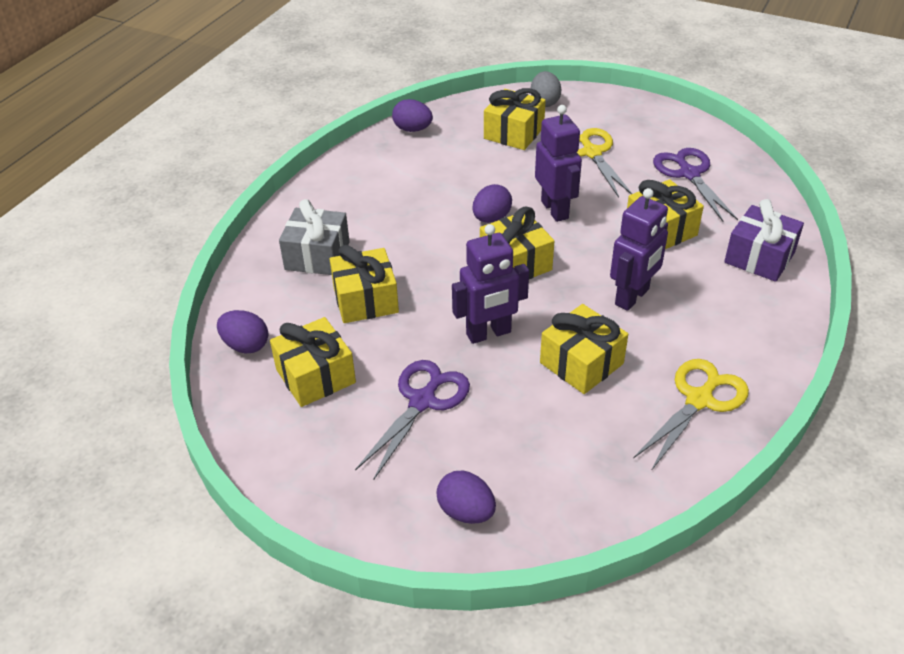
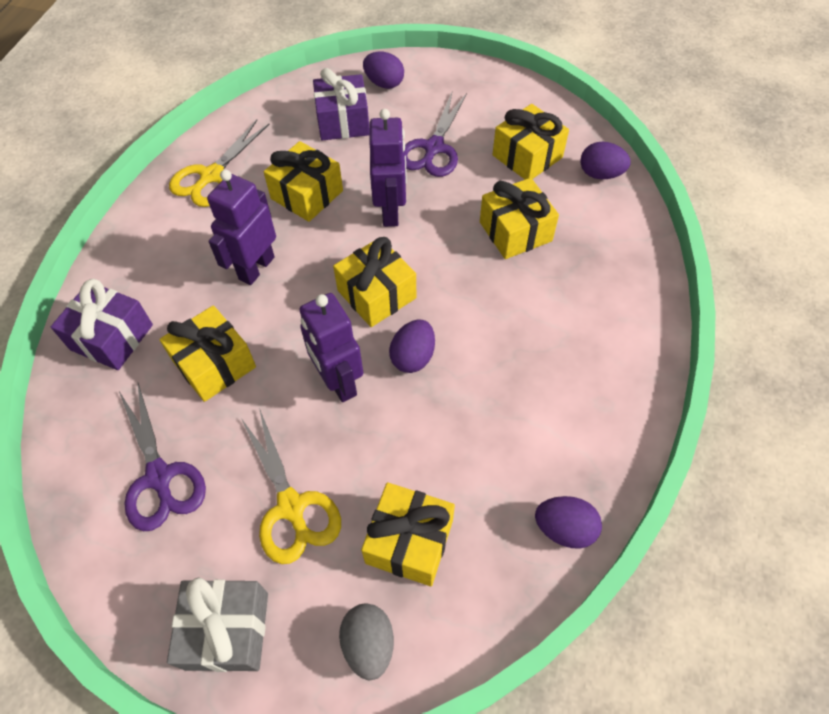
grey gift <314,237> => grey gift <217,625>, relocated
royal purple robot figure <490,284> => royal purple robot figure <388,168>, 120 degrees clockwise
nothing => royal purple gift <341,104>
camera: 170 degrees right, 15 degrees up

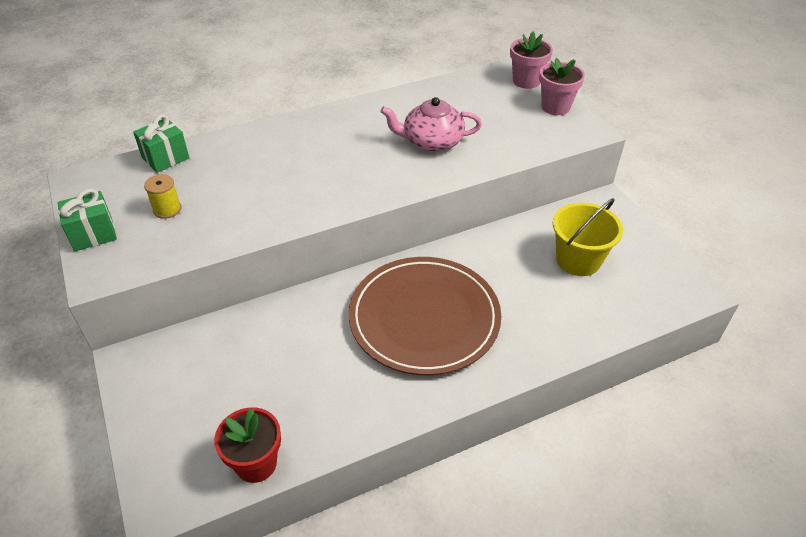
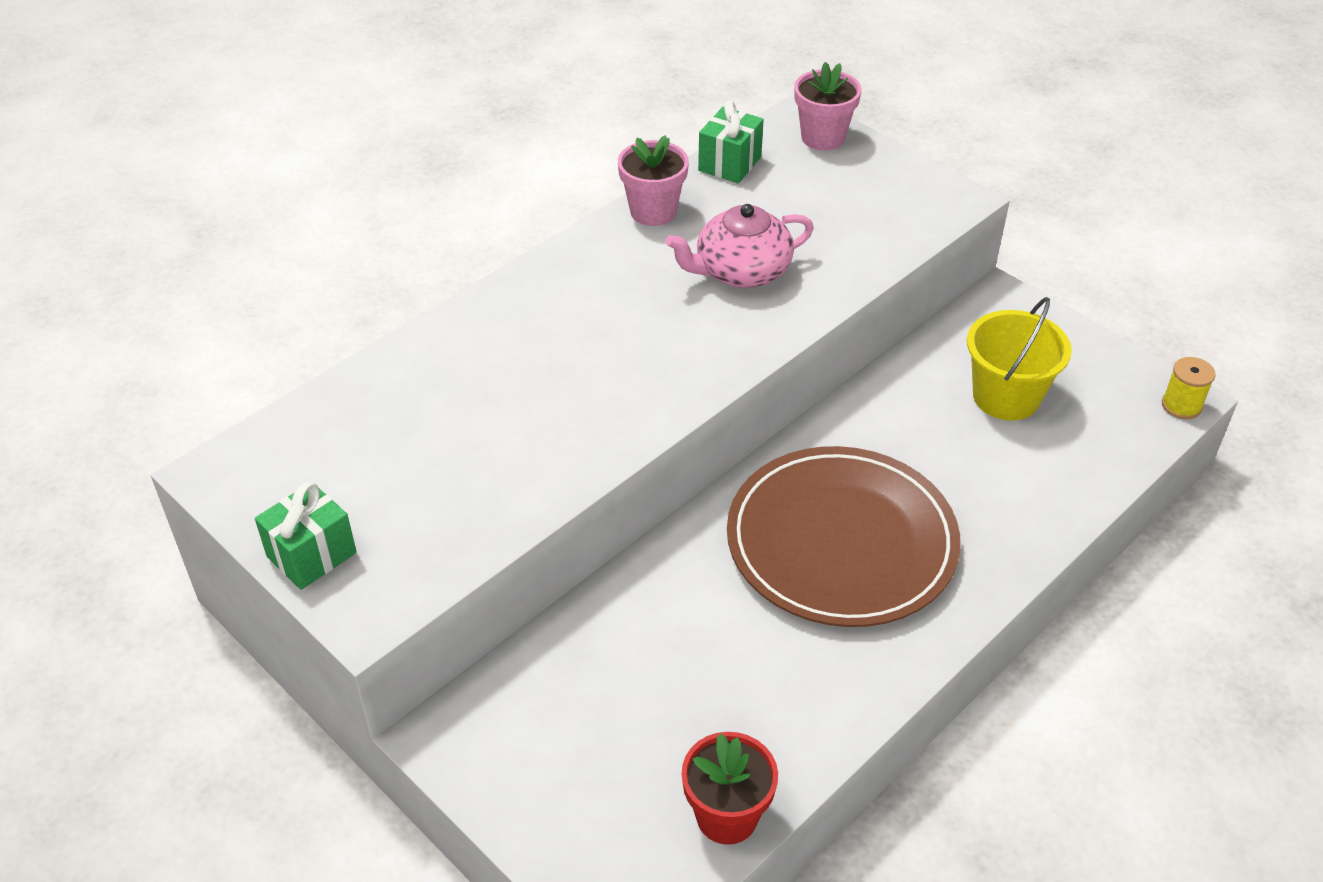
leaf-green gift <161,143> => leaf-green gift <731,142>, relocated
golden reel of thread <162,196> => golden reel of thread <1188,388>, relocated
pink plant pot <562,86> => pink plant pot <653,180>, relocated
camera: 20 degrees left, 0 degrees up

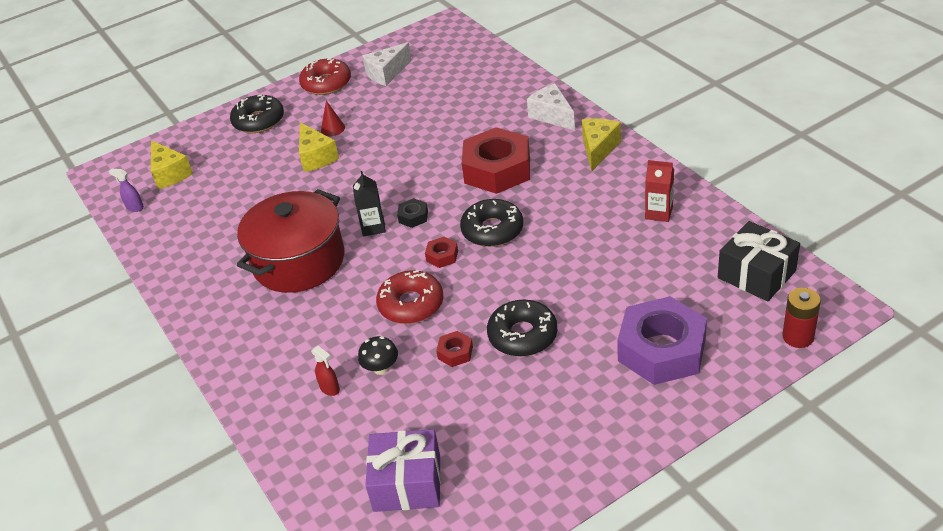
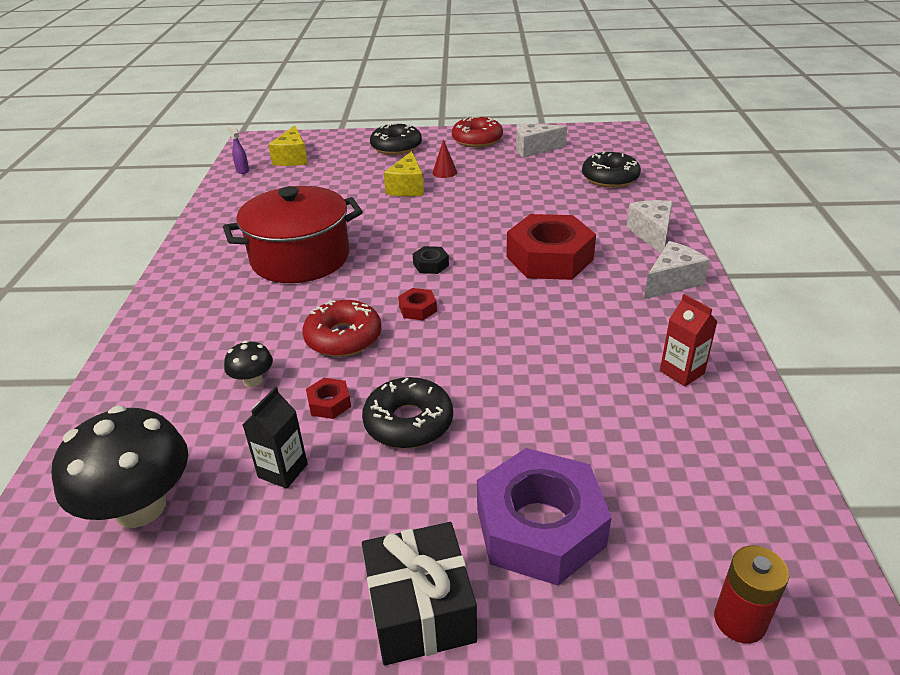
crimson sprayer <325,371> => nothing
jet-black juice carton <369,203> => jet-black juice carton <275,438>, relocated
royal purple gift <403,470> => jet-black fungus <120,467>
jet-black glazed donut <491,223> => jet-black glazed donut <611,169>, relocated
golden cheese wedge <601,144> => pure white cheese wedge <677,270>
jet-black gift <759,261> => jet-black gift <419,593>, relocated
camera: 30 degrees right, 5 degrees down

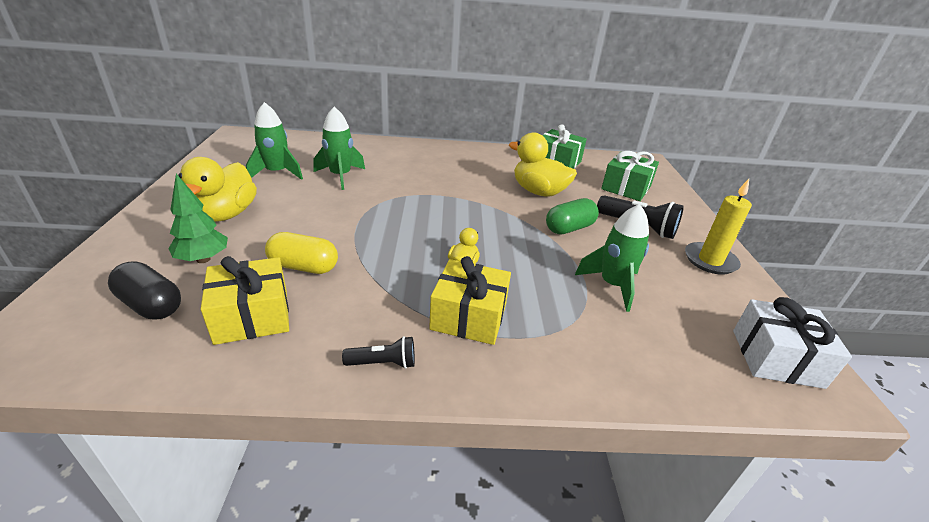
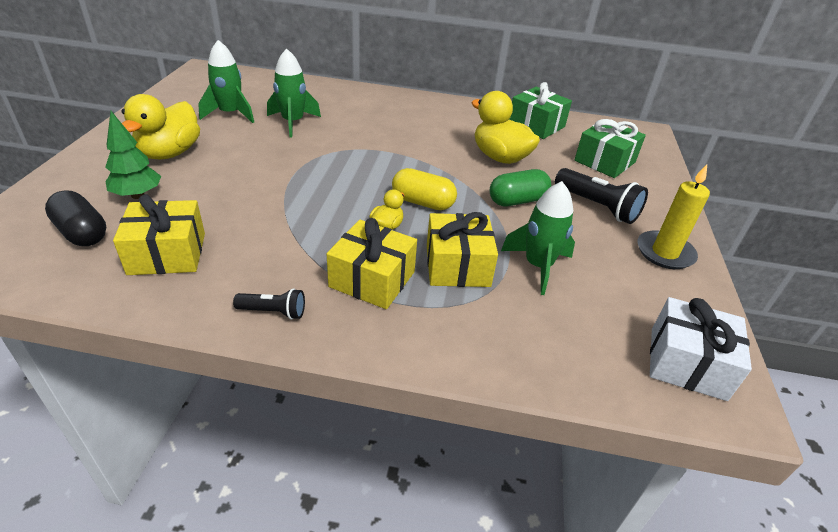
golden pill <301,253> => golden pill <424,189>, relocated
nothing => golden gift <462,249>
camera: 10 degrees right, 5 degrees up

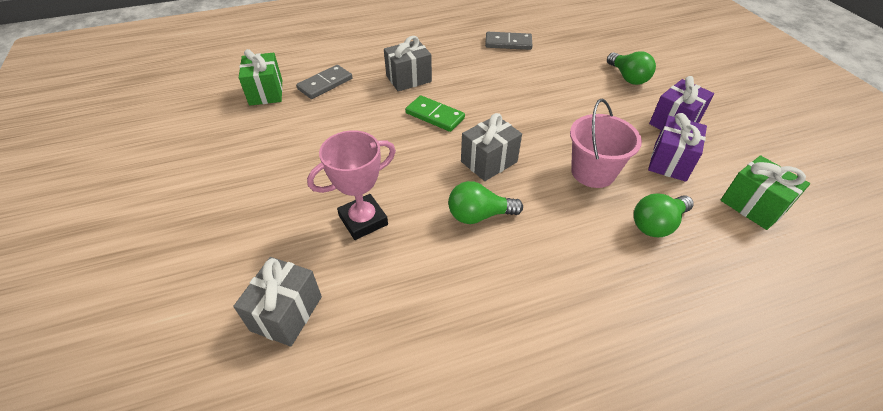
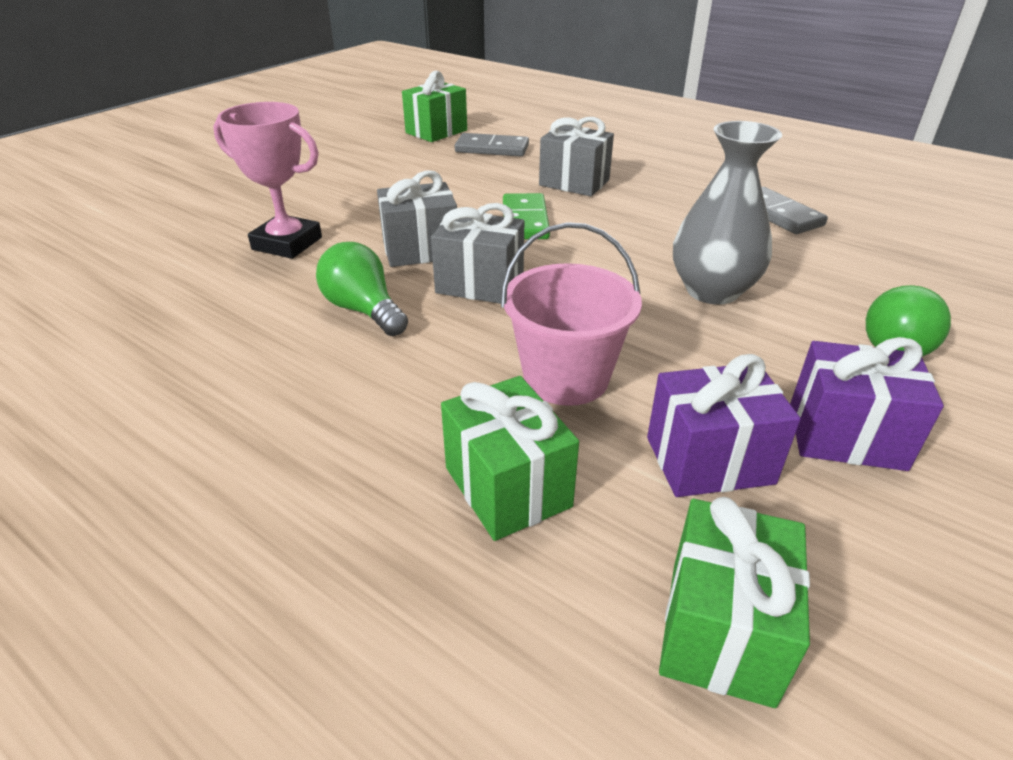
grey gift <277,302> => grey gift <417,218>, relocated
leaf-green lightbulb <664,215> => leaf-green gift <510,458>
nothing => grey vase <727,213>
camera: 55 degrees right, 10 degrees down

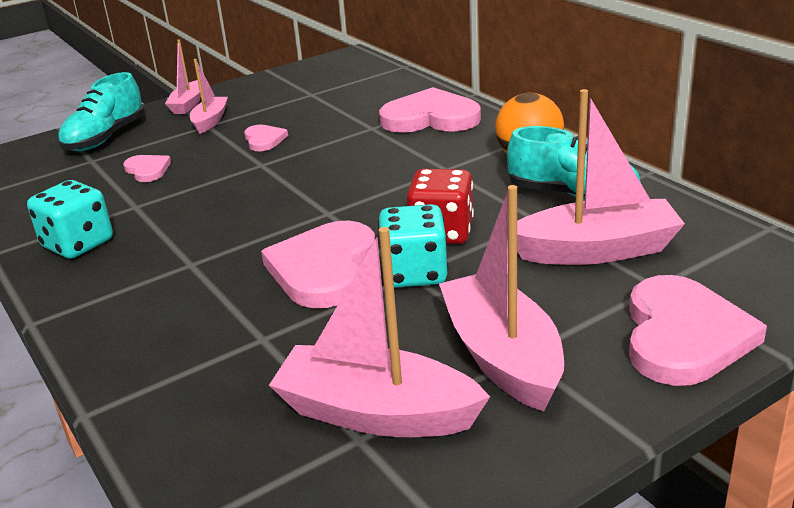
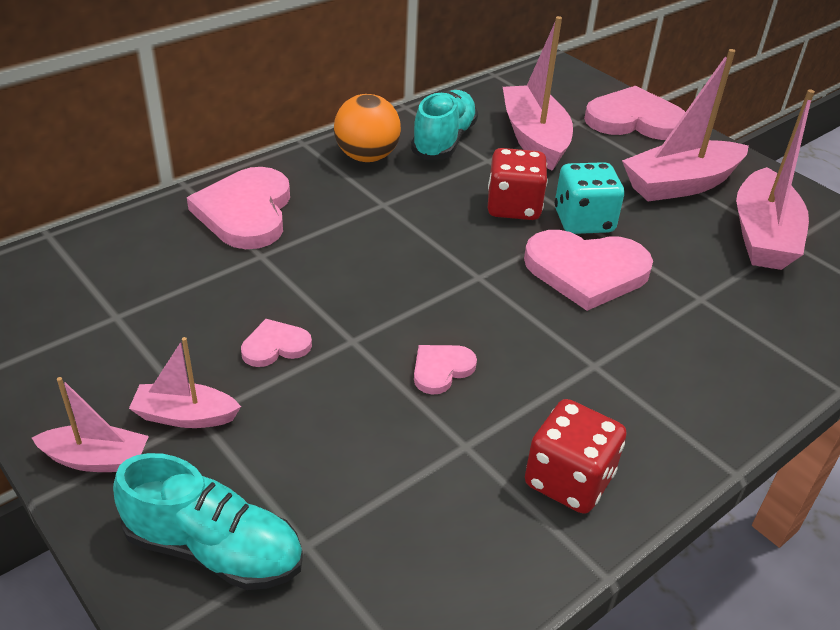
teal game die <70,219> => crimson game die <575,456>
pink love heart <147,168> => pink love heart <445,370>, relocated
camera: 100 degrees left, 10 degrees up

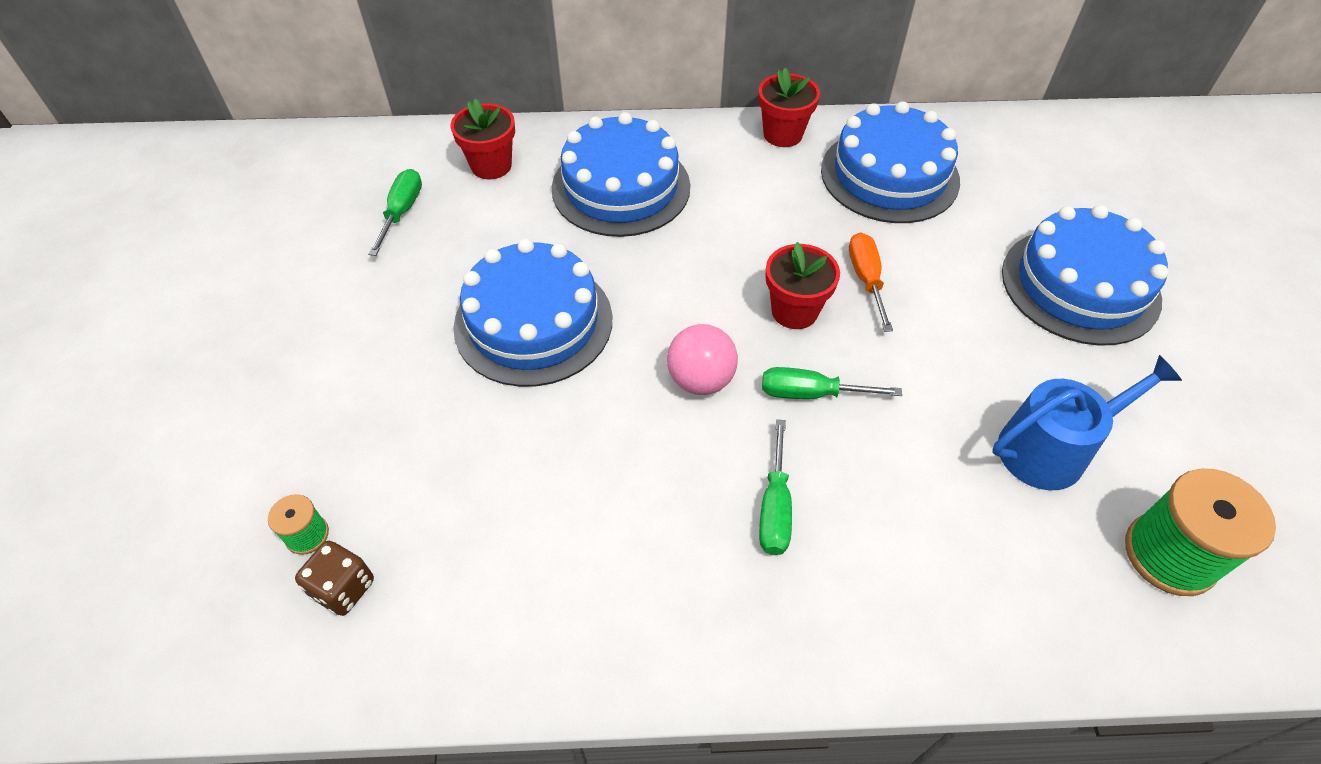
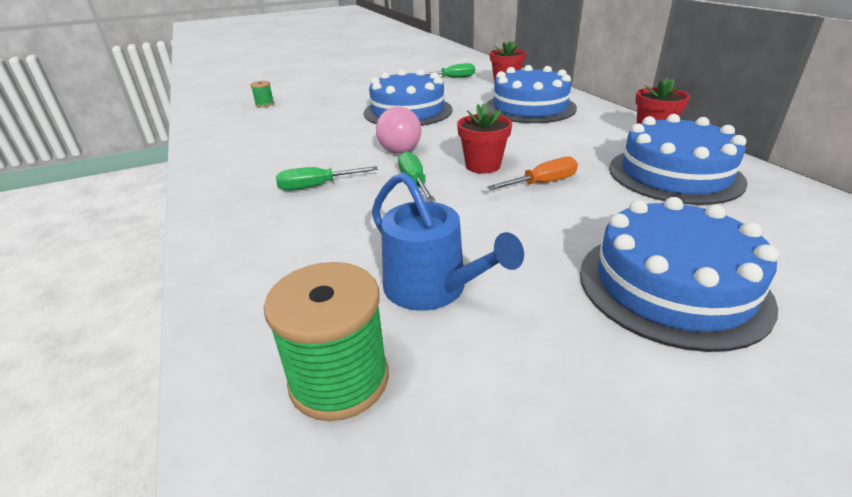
brown game die <334,578> => nothing
camera: 70 degrees right, 20 degrees down

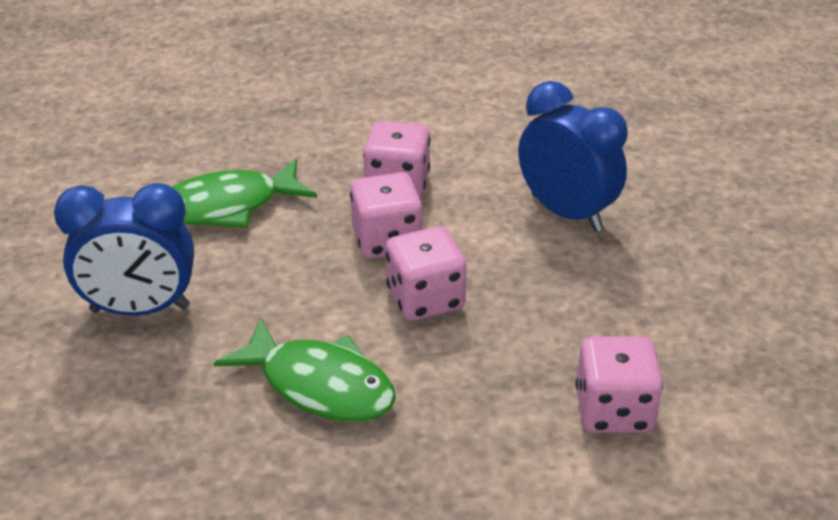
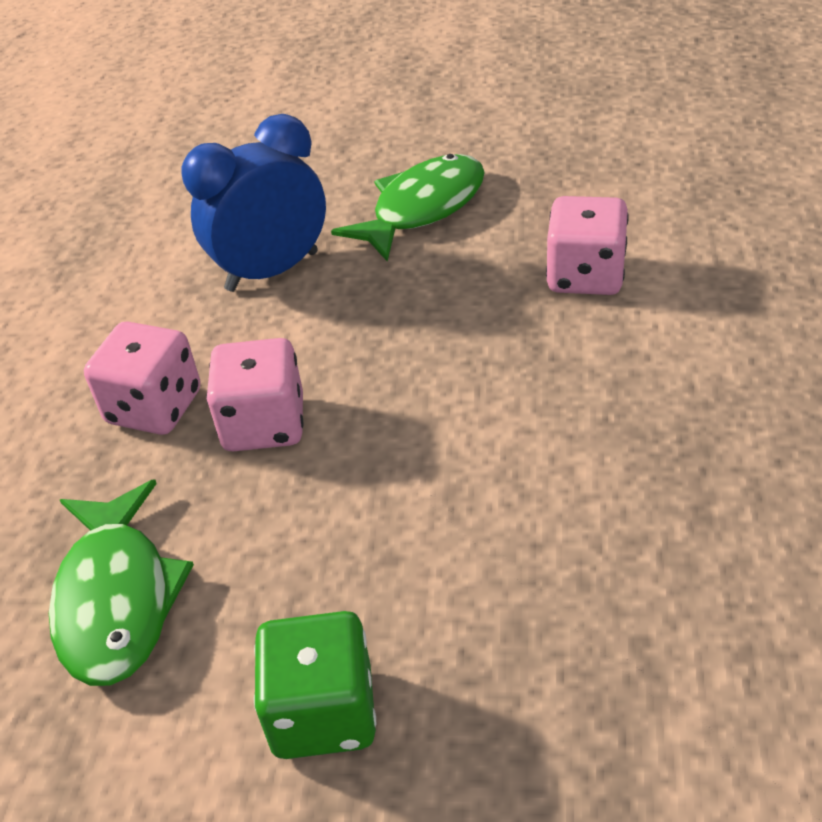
cobalt alarm clock <124,249> => leaf-green game die <315,685>
leaf-green fish figure <305,370> => leaf-green fish figure <408,208>, relocated
pink game die <426,273> => nothing
camera: 75 degrees left, 5 degrees up

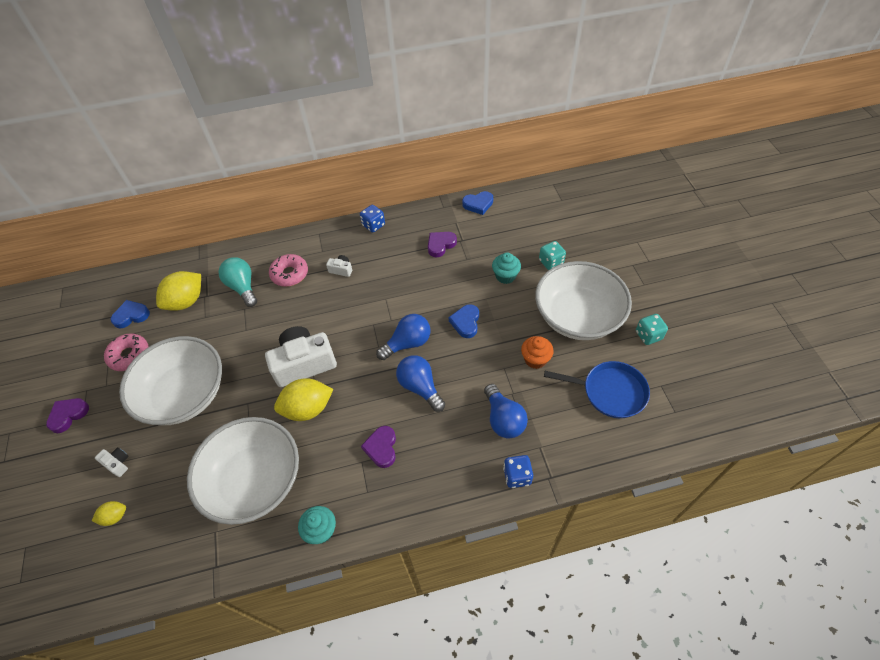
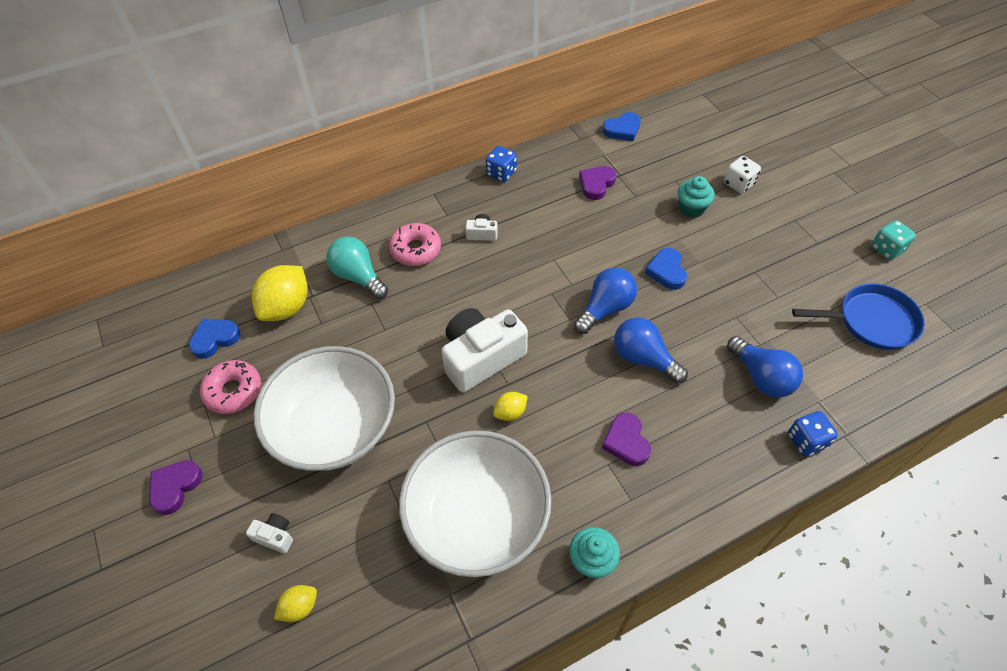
golden toy lemon <303,399> => golden toy lemon <510,406>, x0.51
bright orange muffin <537,352> => nothing
pure white serving bowl <583,300> => nothing
teal game die <552,255> => pure white game die <742,174>
camera: 15 degrees left, 0 degrees up

